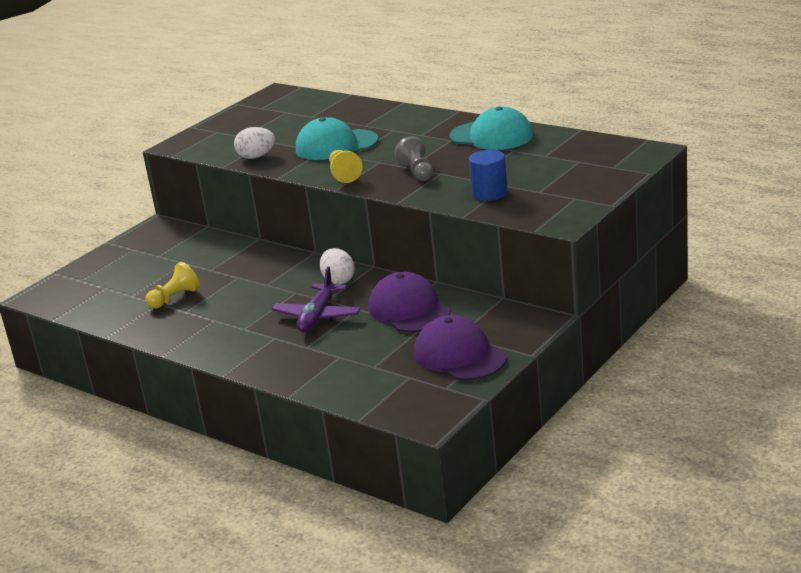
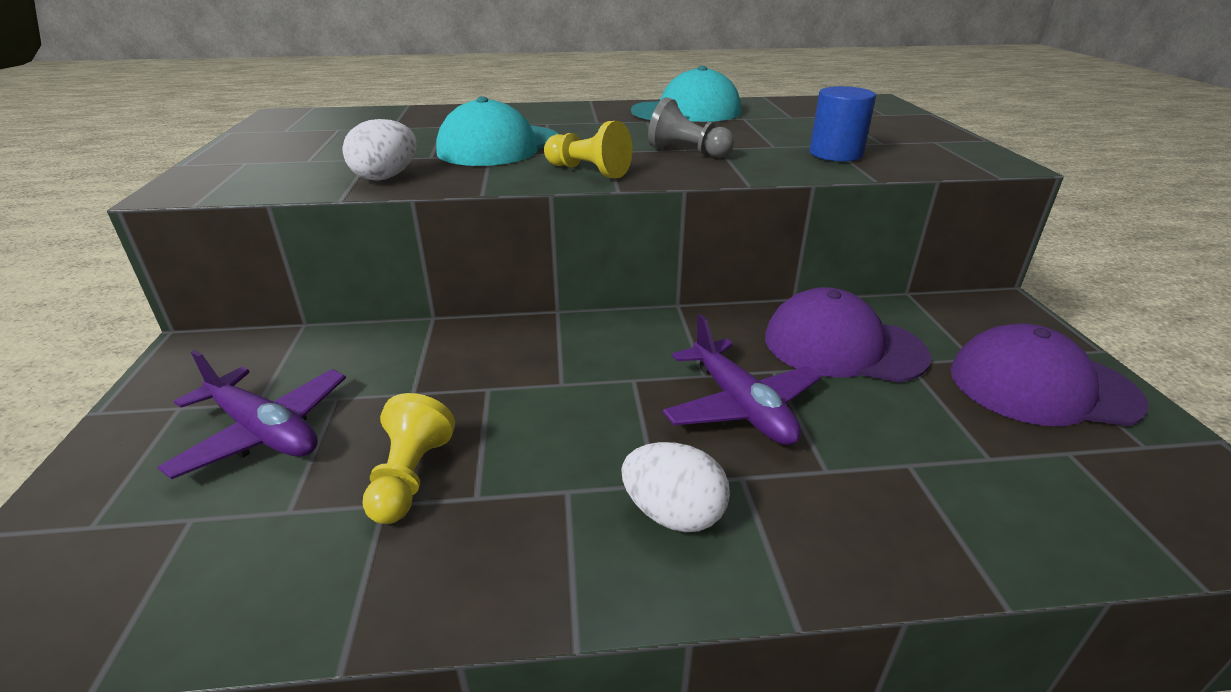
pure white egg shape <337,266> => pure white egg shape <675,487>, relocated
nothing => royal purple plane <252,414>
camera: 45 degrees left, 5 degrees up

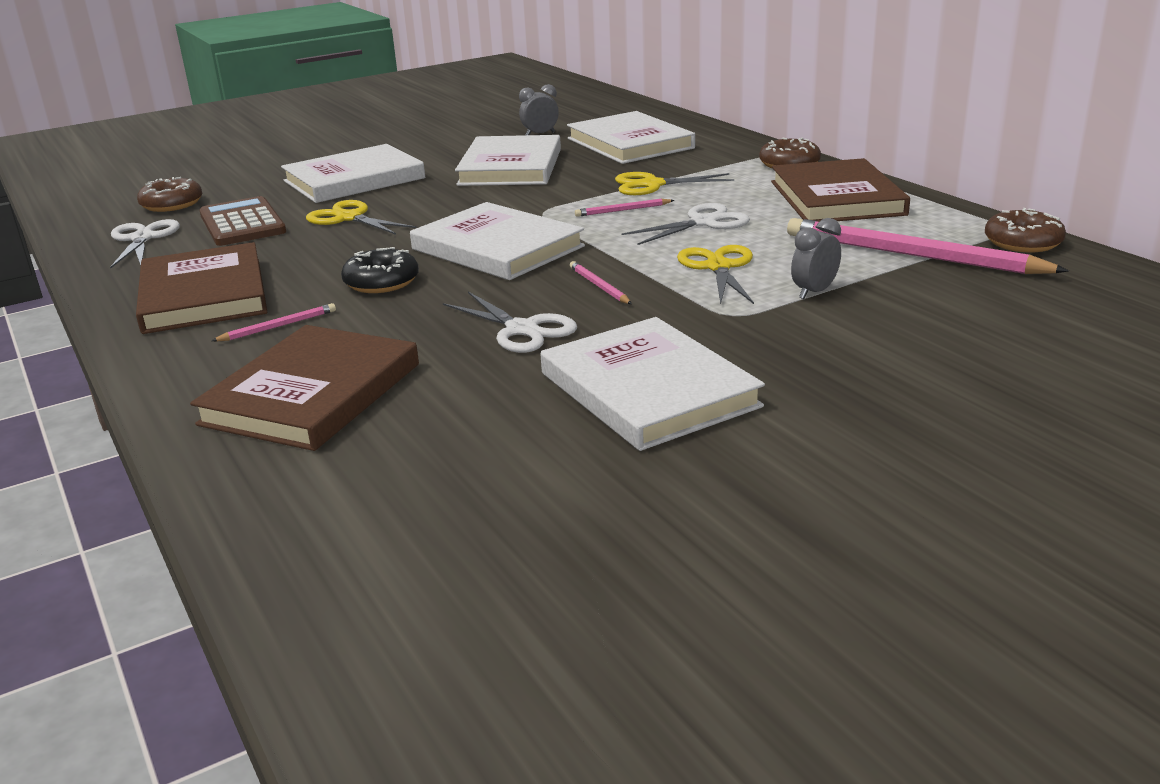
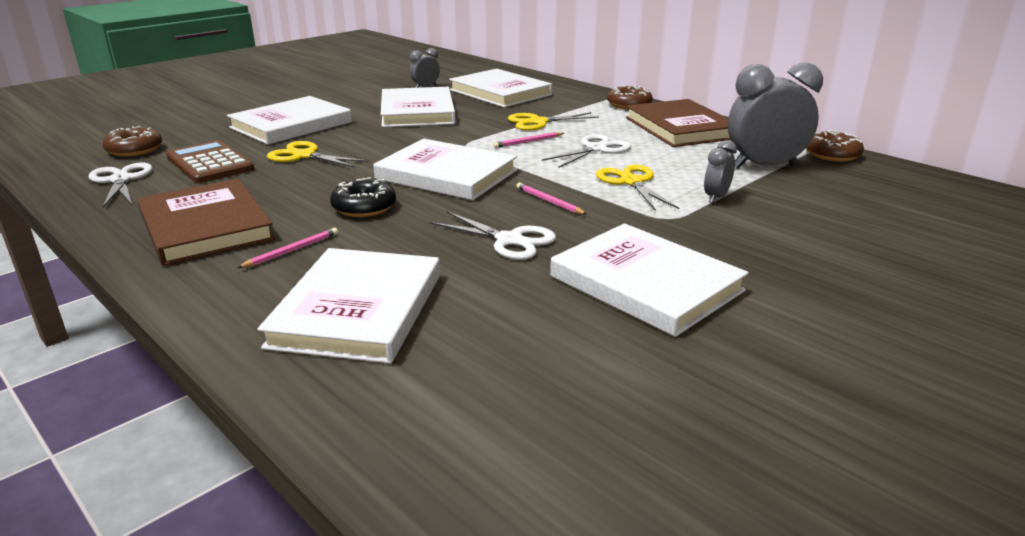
brown hardback <304,388> => pure white hardback <348,306>
pink pencil <928,246> => grey alarm clock <775,116>
camera: 15 degrees left, 0 degrees up

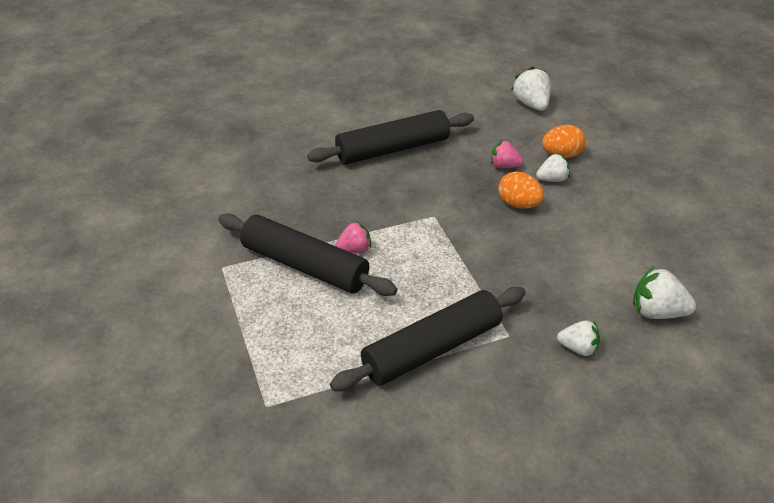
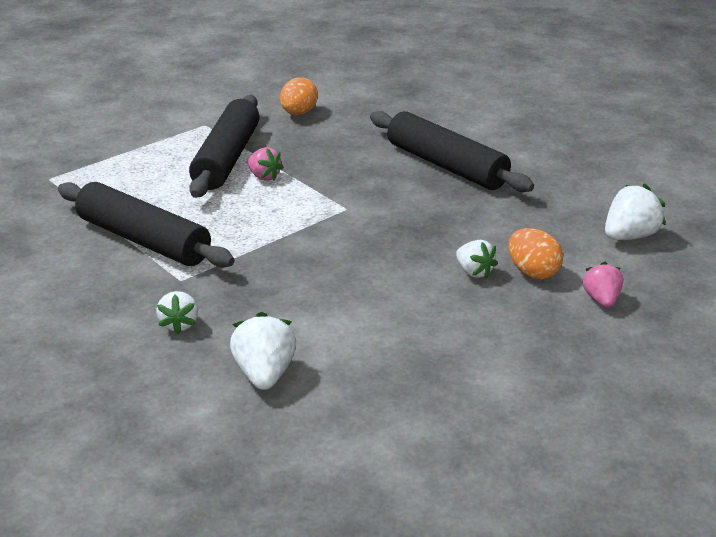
pink strawberry <507,154> => pink strawberry <603,285>, relocated
bright orange egg shape <521,190> => bright orange egg shape <299,96>, relocated
camera: 70 degrees right, 10 degrees down

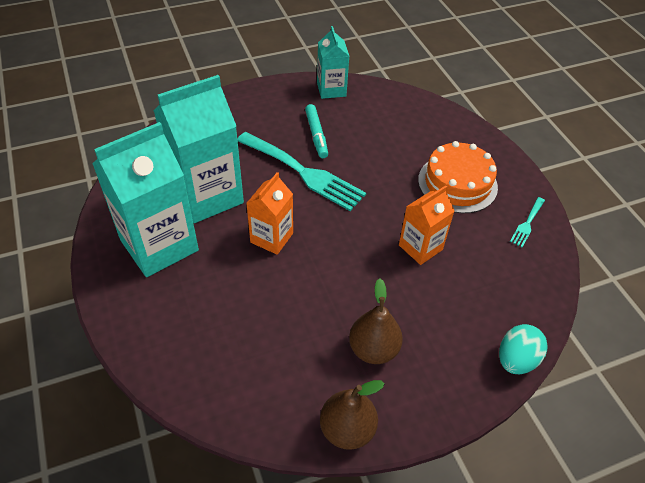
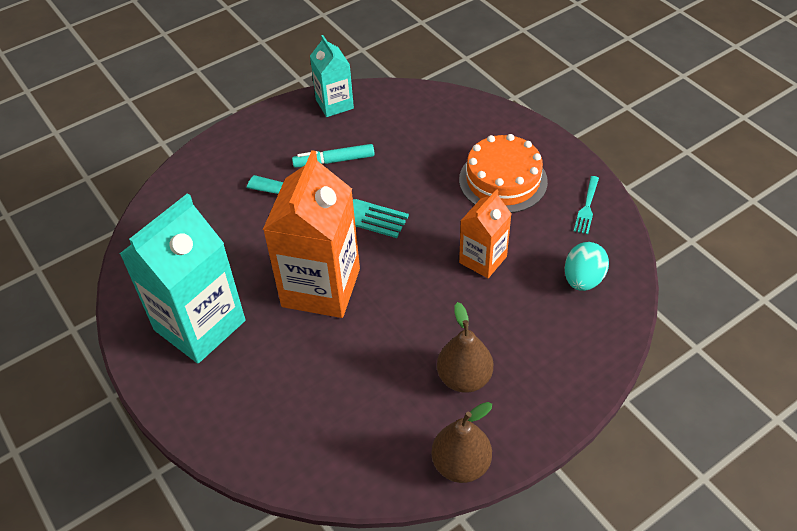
teal juice carton <199,149> => nothing
bright orange juice carton <269,213> => bright orange juice carton <311,234>, x1.80
teal marker pen <316,131> => teal marker pen <333,156>, 105 degrees clockwise
teal egg shape <523,349> => teal egg shape <587,266>, relocated
camera: 10 degrees left, 0 degrees up

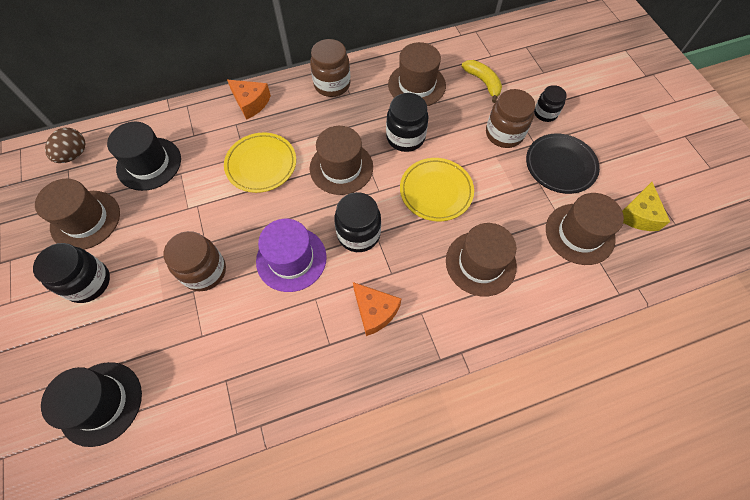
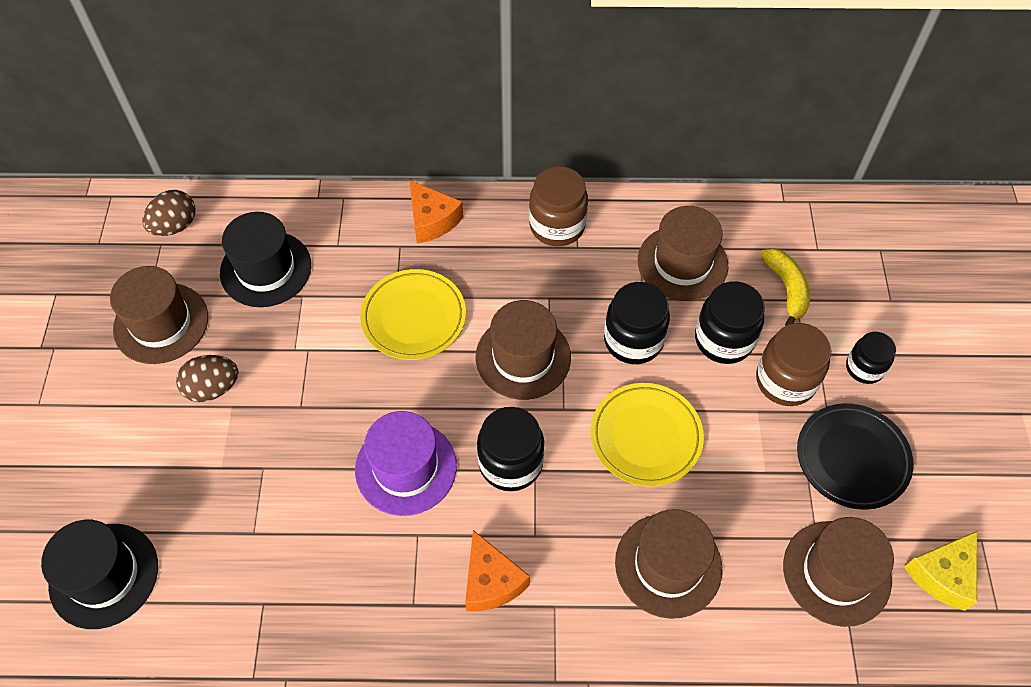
jet-black jam jar <71,273> => jet-black jam jar <730,322>, relocated
brown jam jar <195,261> => nothing
nothing => brown egg shape <207,378>
camera: 20 degrees right, 5 degrees down

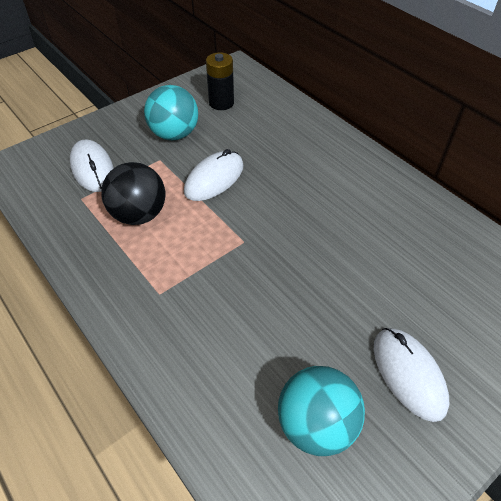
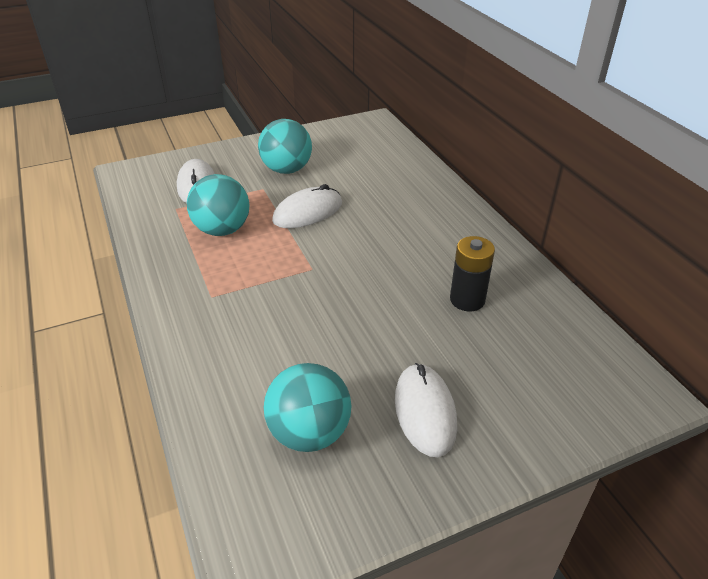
jet-black play ball <133,193> => teal play ball <218,205>
jet-black AA battery <220,81> => jet-black AA battery <472,273>, relocated
camera: 15 degrees right, 10 degrees down

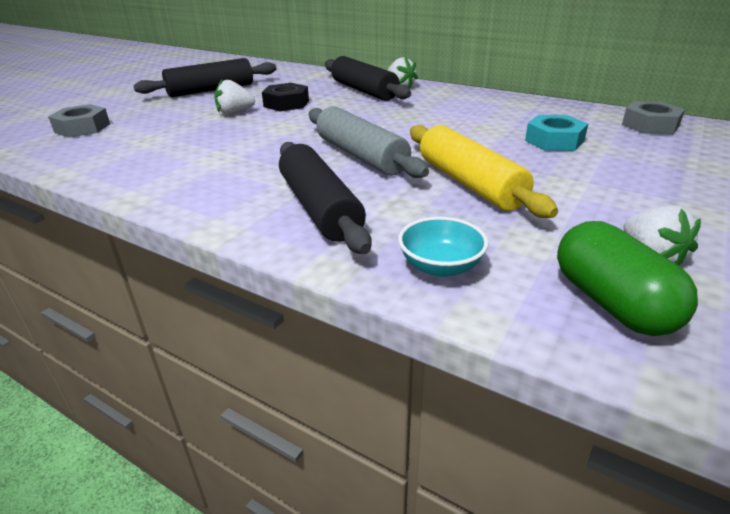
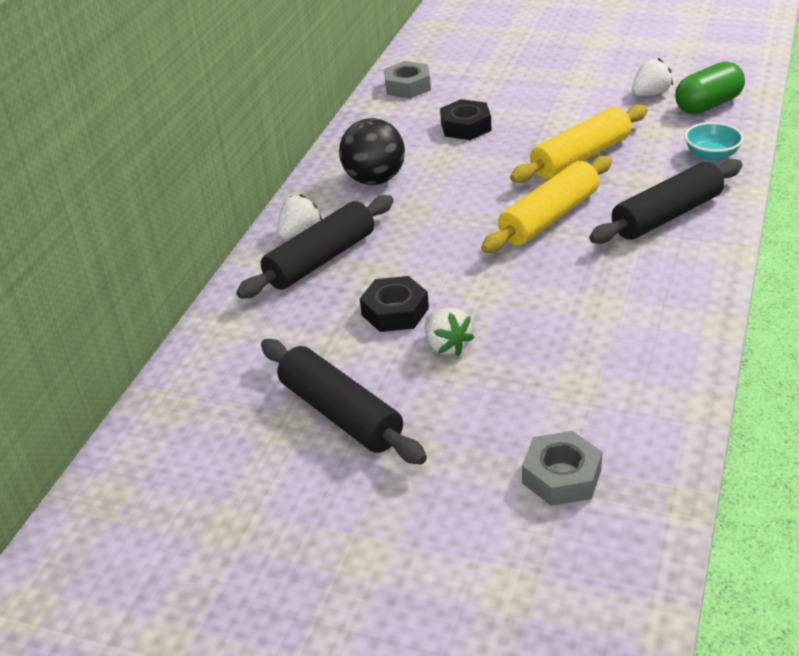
grey dough roller <369,142> => golden dough roller <546,204>
teal nut <556,133> => jet-black nut <466,119>
nothing => jet-black play ball <372,151>
camera: 100 degrees left, 5 degrees up

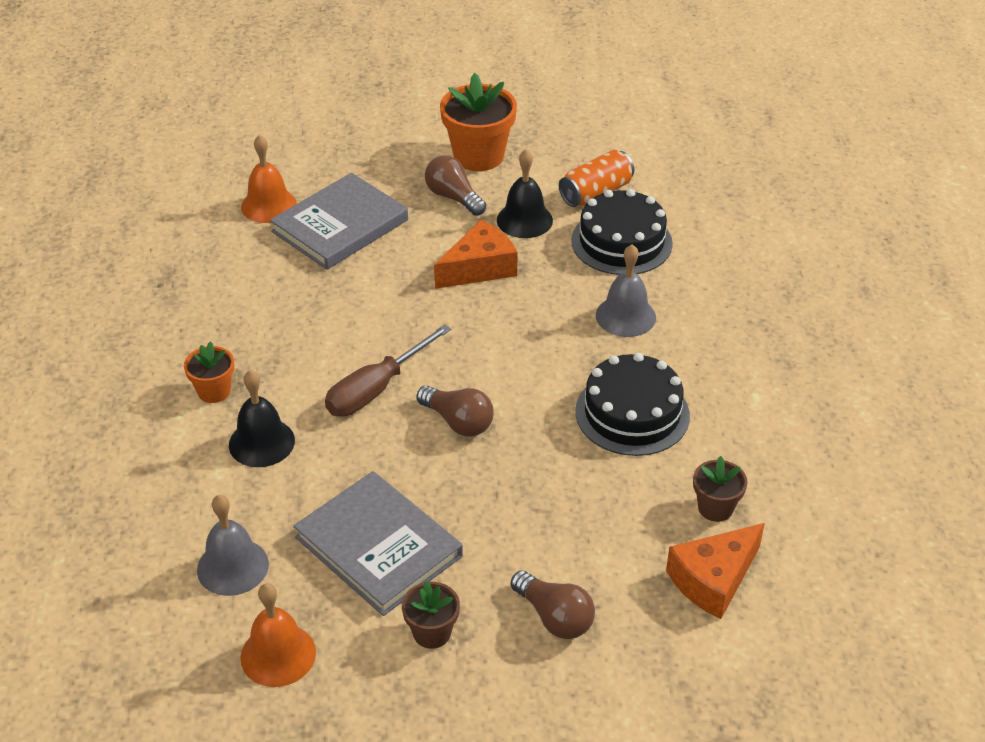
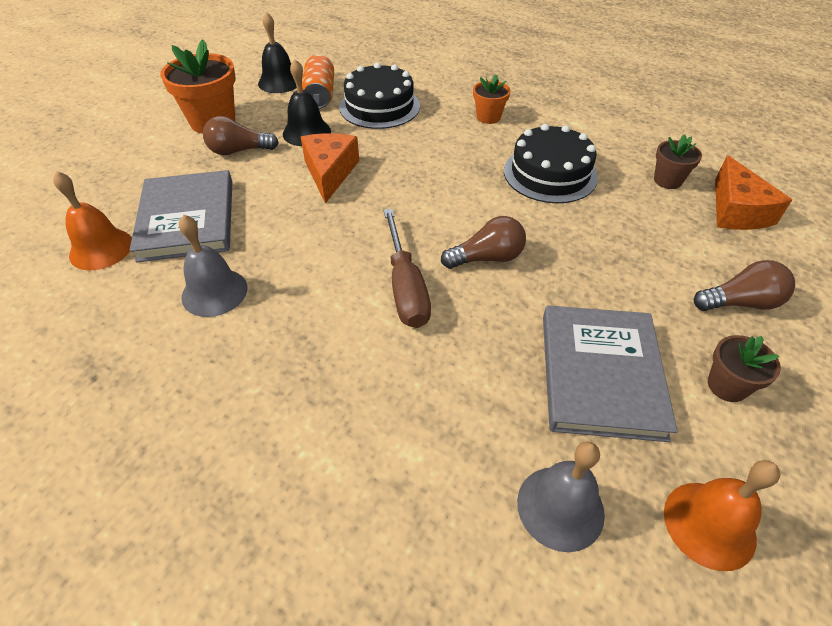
bright orange plant pot <209,372> => bright orange plant pot <491,99>, relocated
jet-black bell <262,418> => jet-black bell <277,52>, relocated
grey hardback <378,543> => grey hardback <610,374>, 75 degrees counterclockwise
grey bell <626,290> => grey bell <213,266>, relocated
camera: 55 degrees left, 5 degrees up

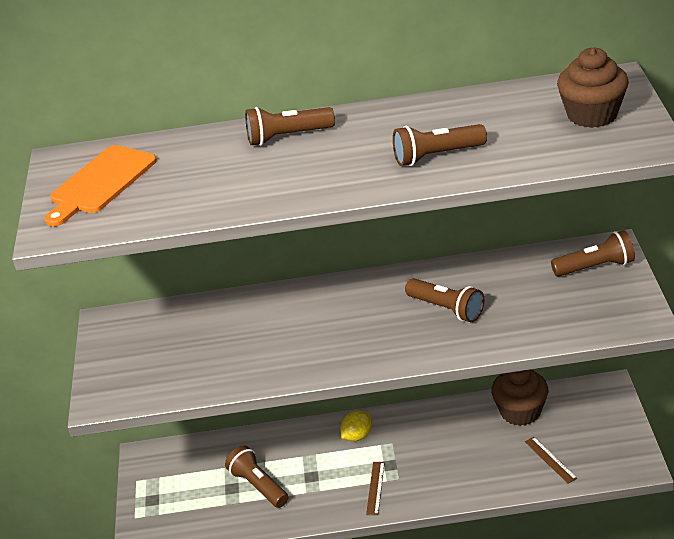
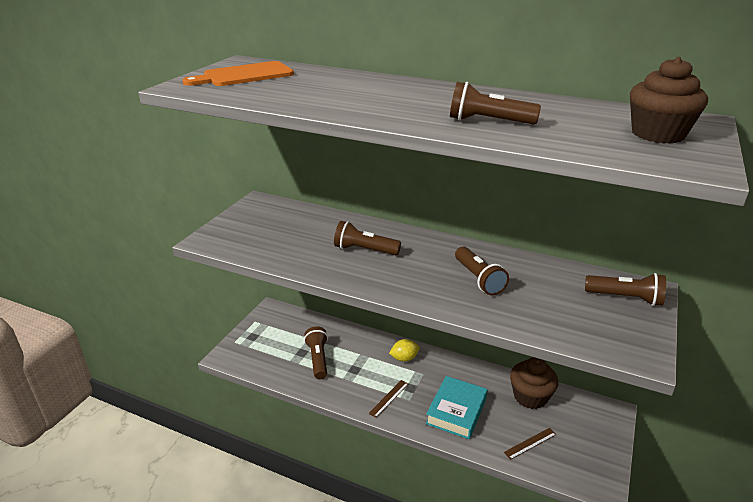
brown torch <290,126> => brown torch <367,238>, relocated
brown measuring stick <551,460> => brown measuring stick <530,444>, 60 degrees clockwise
nothing => teal hardback <456,407>
camera: 25 degrees right, 5 degrees down

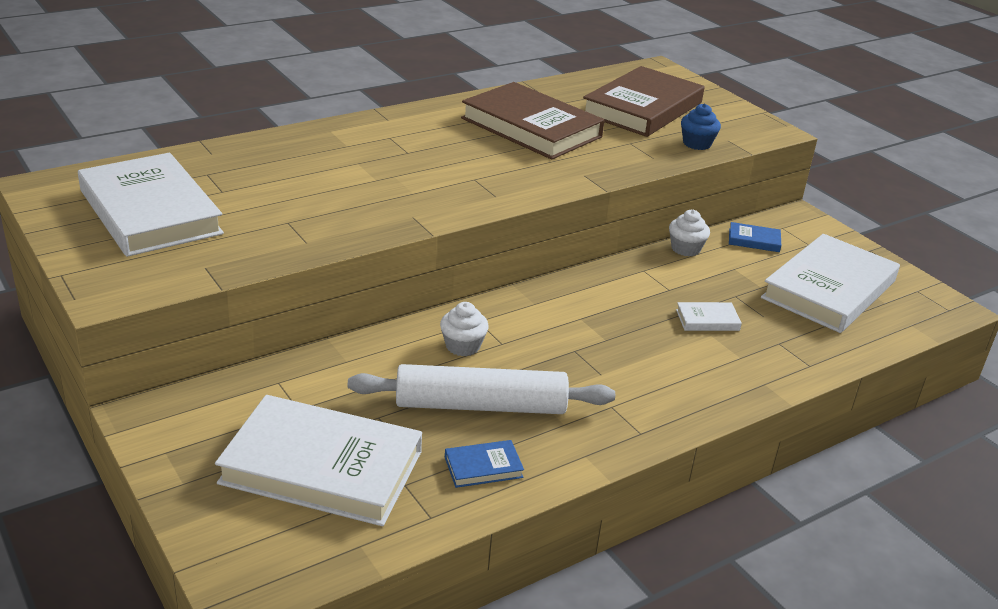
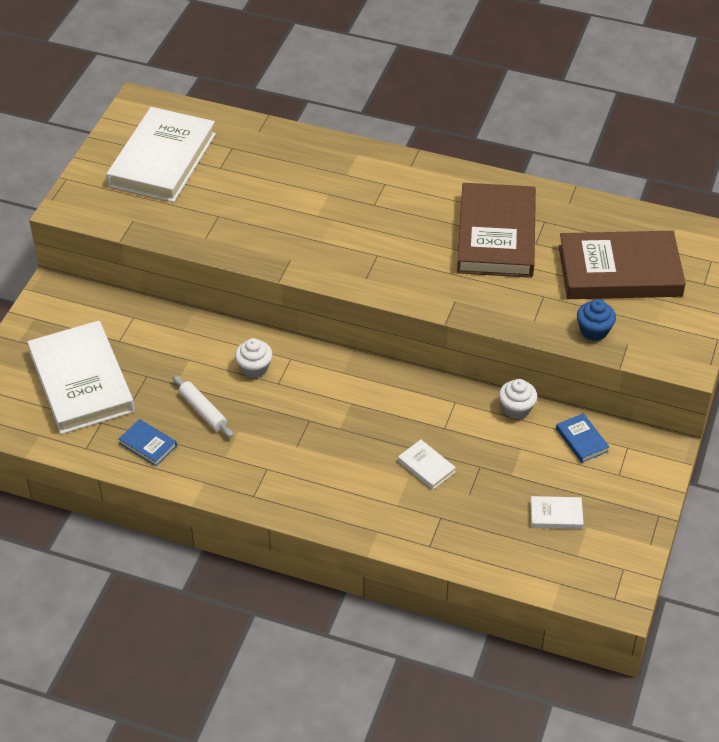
pure white dough roller <481,389> => pure white dough roller <203,406>, x0.51
pure white hardback <830,283> => pure white hardback <556,512>, x0.41
camera: 55 degrees right, 15 degrees up

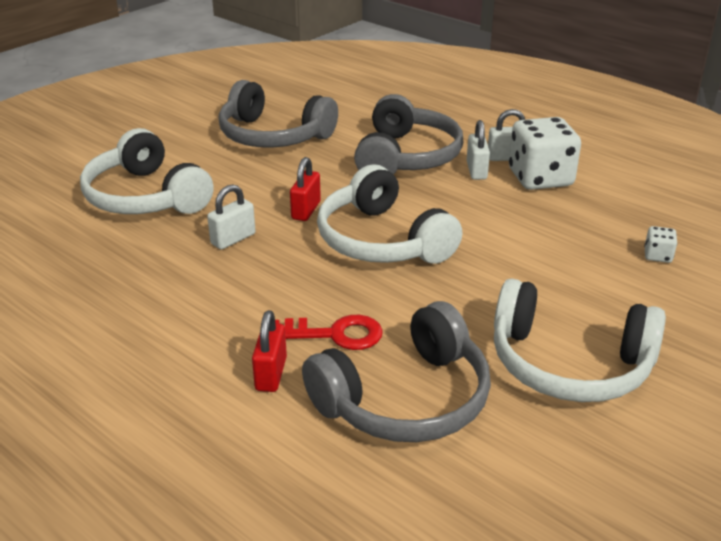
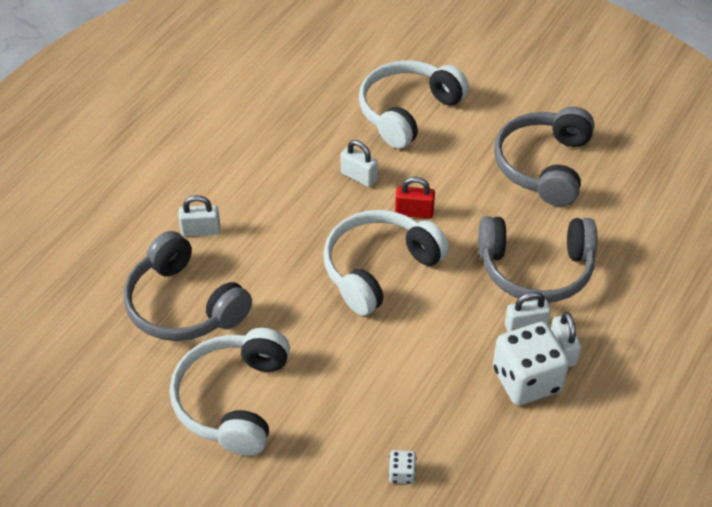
crimson padlock <269,351> => pure white padlock <199,216>
crimson door key <329,332> => nothing
camera: 80 degrees right, 15 degrees up

